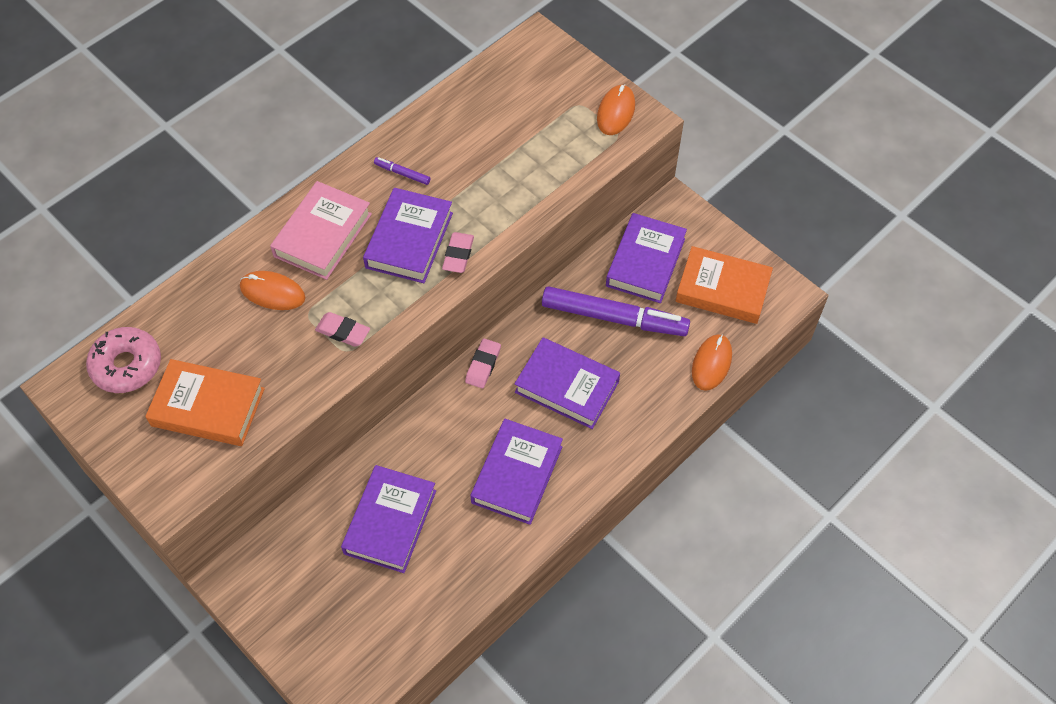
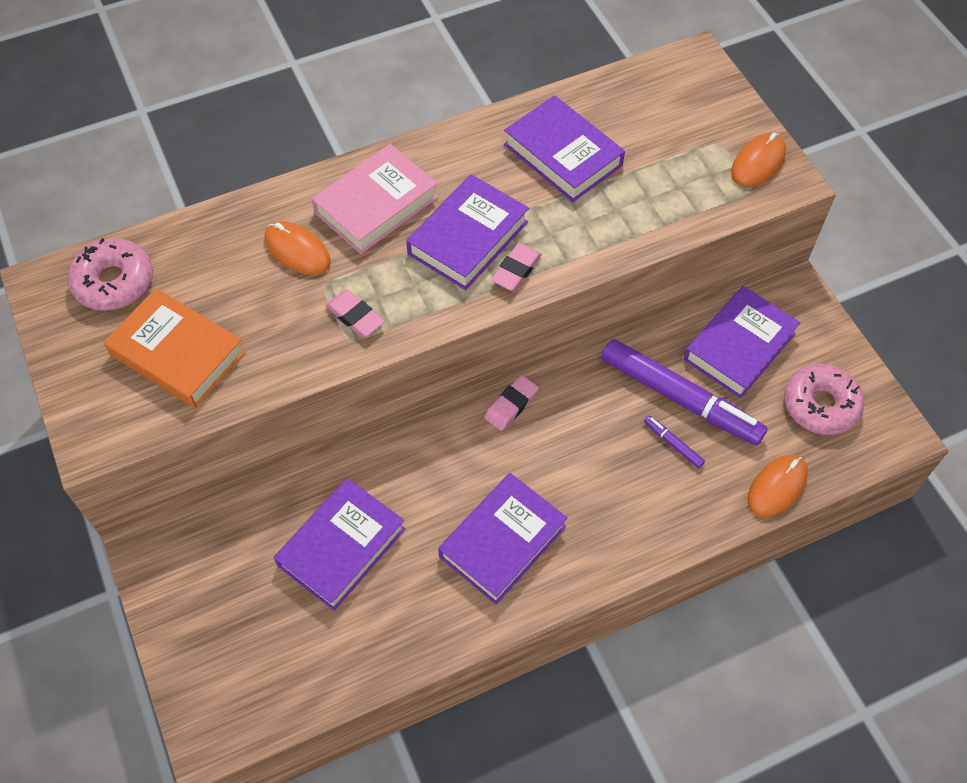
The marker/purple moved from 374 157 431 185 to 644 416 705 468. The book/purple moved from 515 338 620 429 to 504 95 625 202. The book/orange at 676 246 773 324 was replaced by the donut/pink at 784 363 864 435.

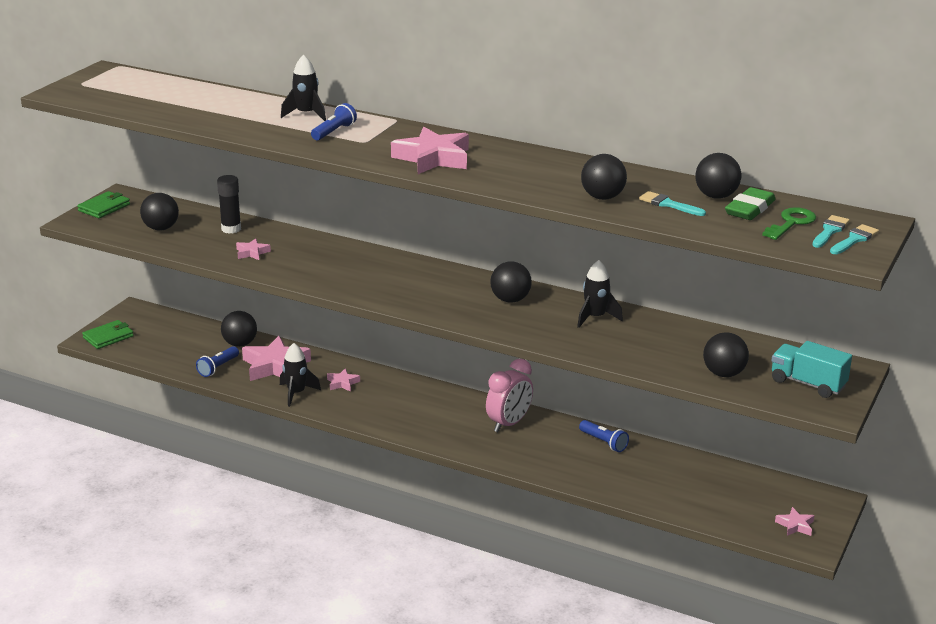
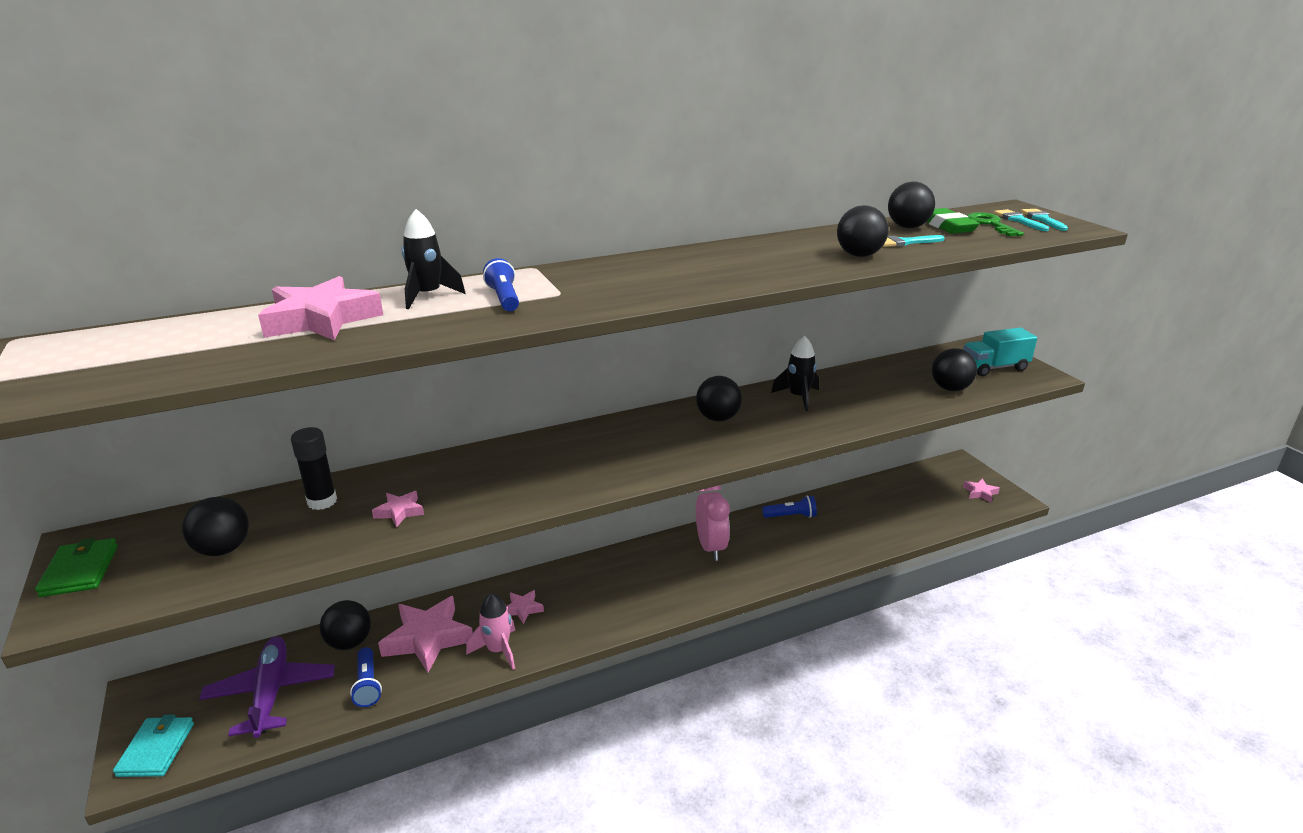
The plane/purple at 199 636 335 738 appeared. The star/pink moved from 391 127 469 174 to 258 276 383 340. The wallet/green at 82 320 134 349 became the wallet/turquoise at 113 715 194 777. The rocket/black at 280 343 321 407 became the rocket/pink at 466 593 515 670.

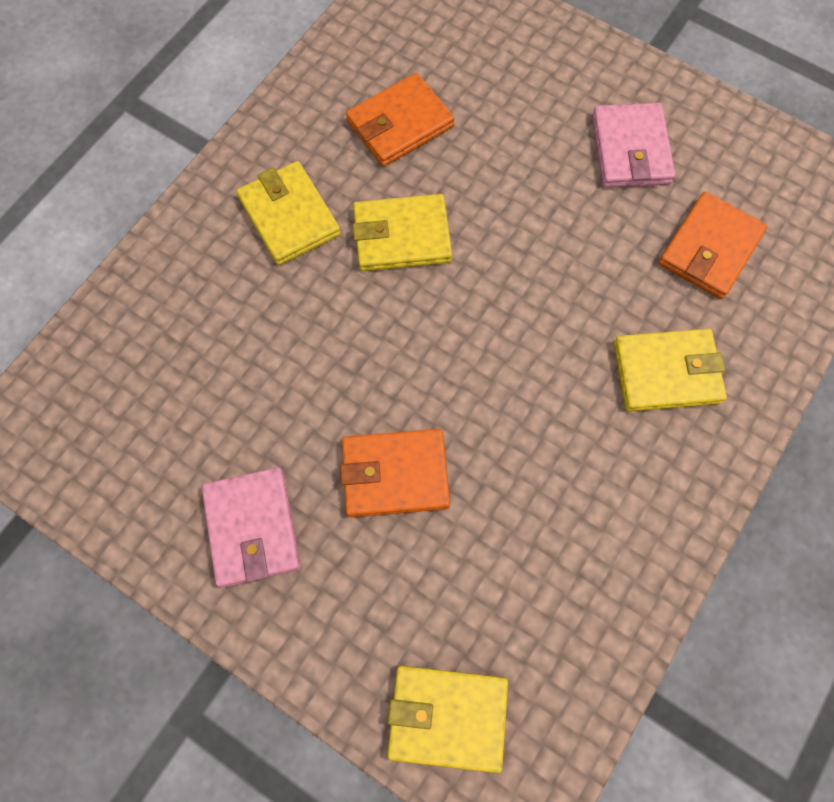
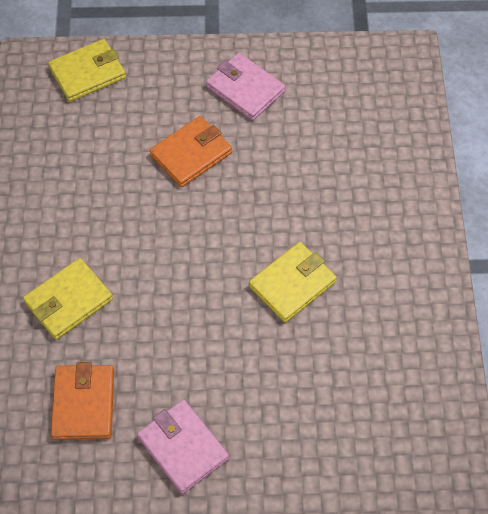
The wallet/yellow at 236 161 341 265 disappeared. The wallet/orange at 346 73 455 167 disappeared.

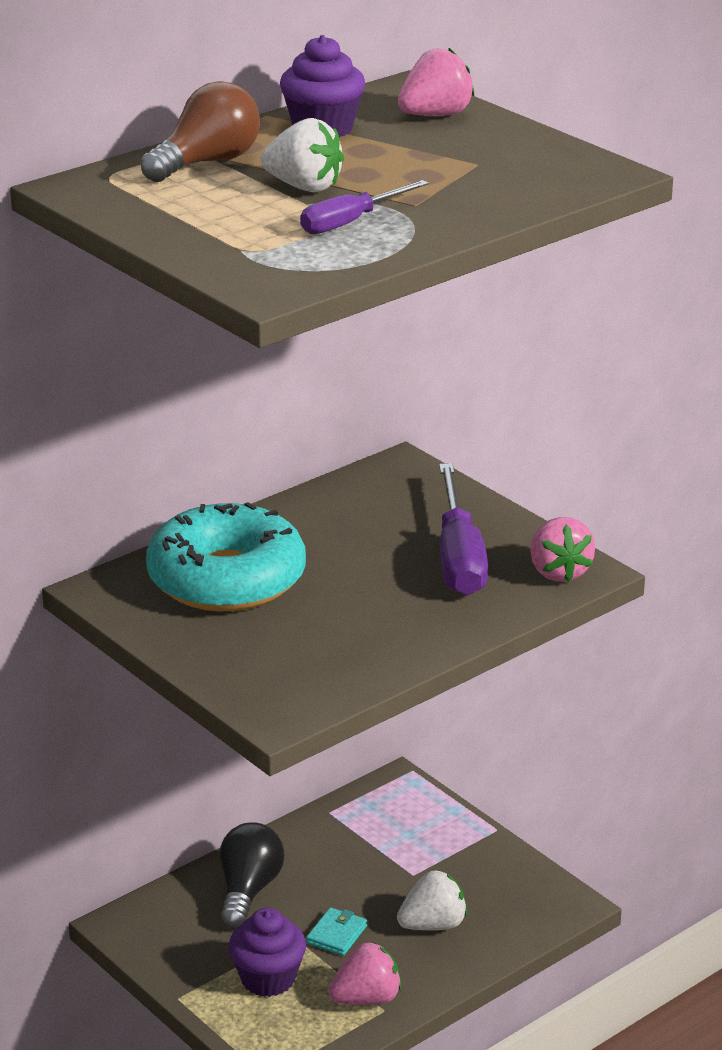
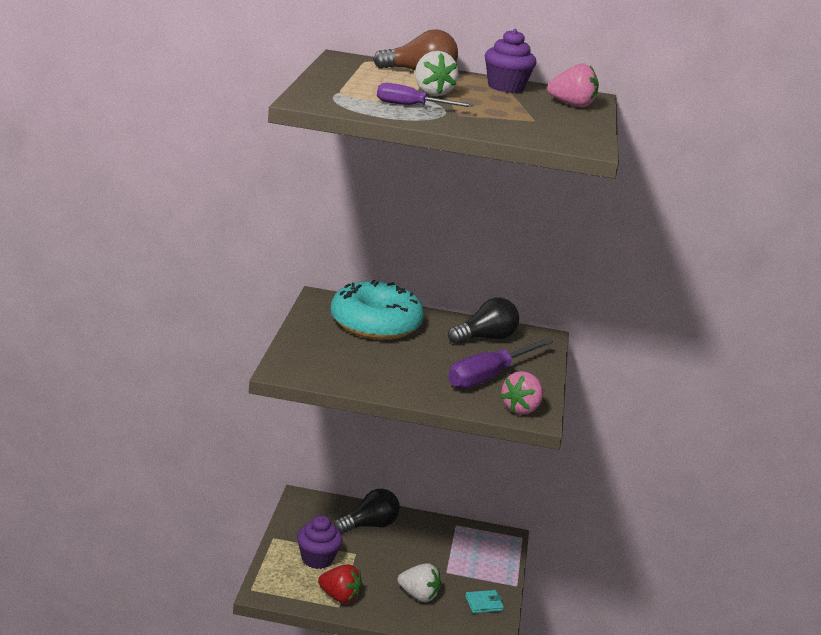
The light bulb/black at 448 297 519 344 appeared. The wallet/turquoise moved from 306 907 367 956 to 465 590 504 613. The strawberry/pink at 328 942 401 1005 became the strawberry/red at 318 564 362 604.

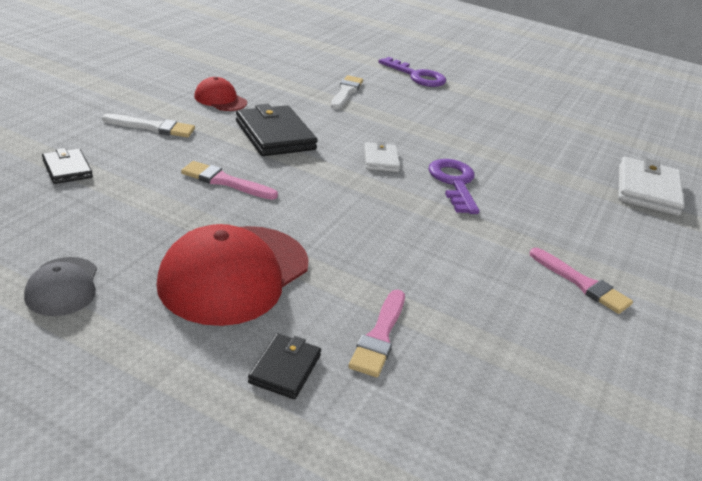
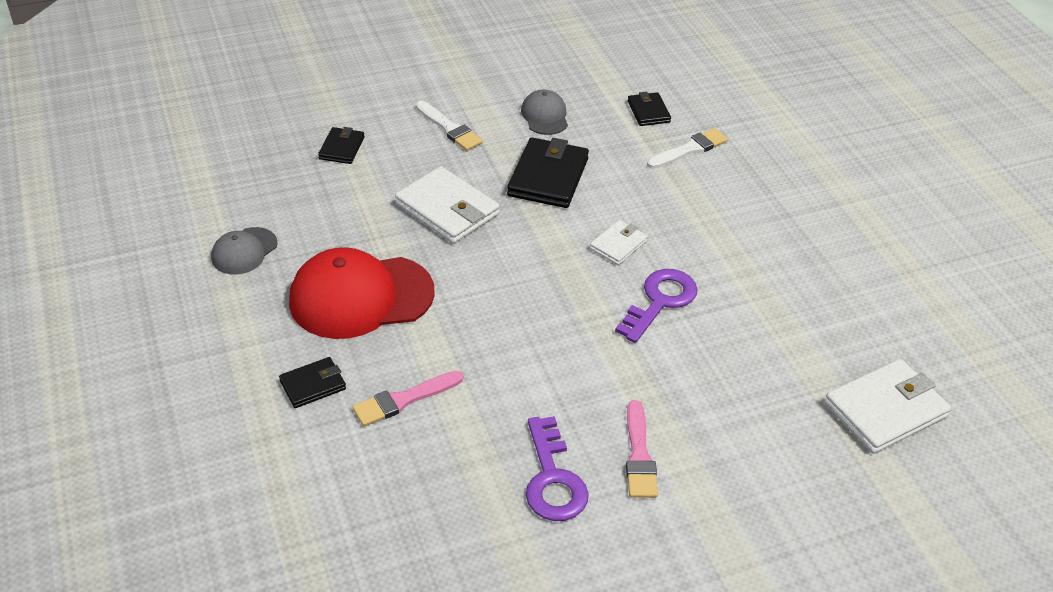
The wallet/black at 628 92 671 126 appeared. The key/purple moved from 378 57 446 87 to 526 416 589 521. The brush/pink at 181 161 278 200 was replaced by the wallet/white at 395 166 500 244. The cap/red at 194 77 247 111 became the cap/grey at 521 89 568 135.

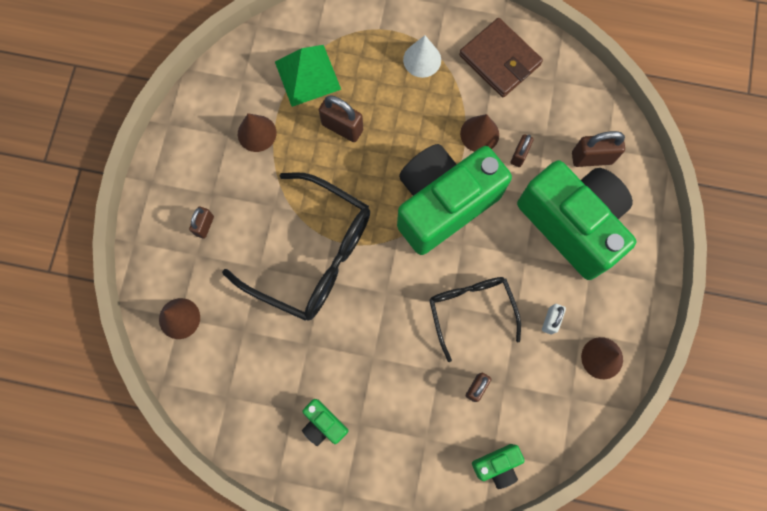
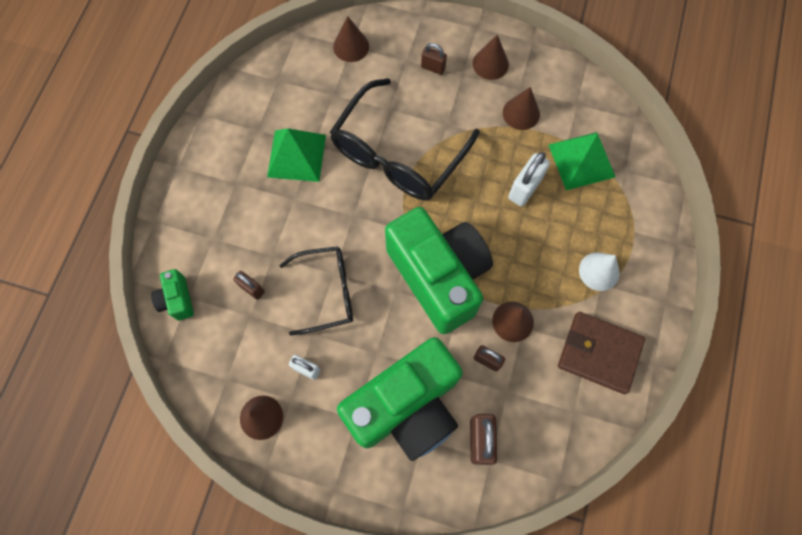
The camera/green at 302 399 348 446 disappeared. The pyramid/green at 267 128 326 182 appeared. The cone/brown at 473 35 509 80 appeared. The padlock/brown at 319 95 363 142 became the padlock/white at 508 152 550 207. The wallet/brown at 459 18 543 97 turned 60 degrees clockwise.

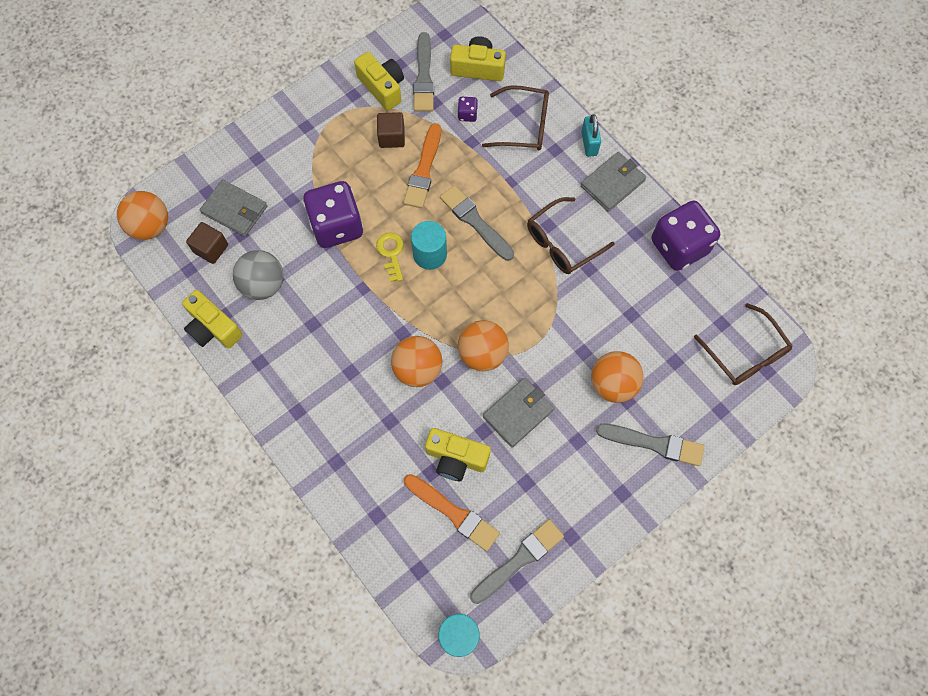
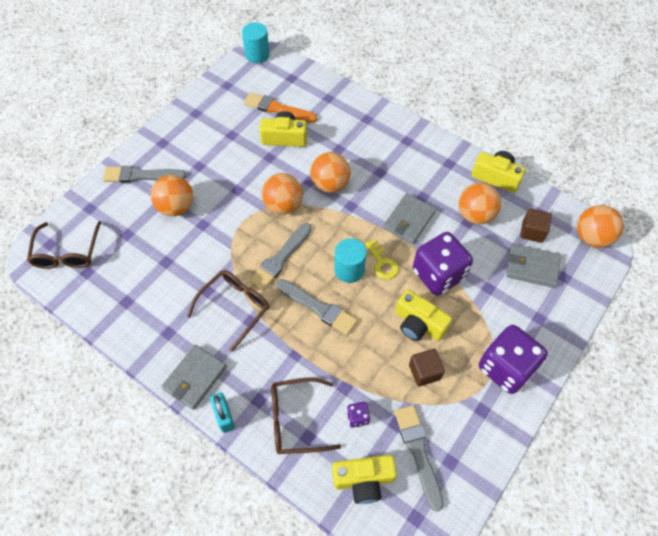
The brush/orange at 403 123 441 208 disappeared. The camera/yellow moved from 354 52 404 111 to 395 290 452 341. The brush/grey moved from 470 519 564 604 to 249 223 312 291. The wallet/grey moved from 483 378 554 448 to 383 193 436 244. The dice/purple moved from 651 200 720 271 to 479 325 547 394. The ball/grey at 233 250 284 300 became the ball/orange at 459 183 501 224. The glasses/brown at 694 303 793 385 turned 135 degrees counterclockwise.

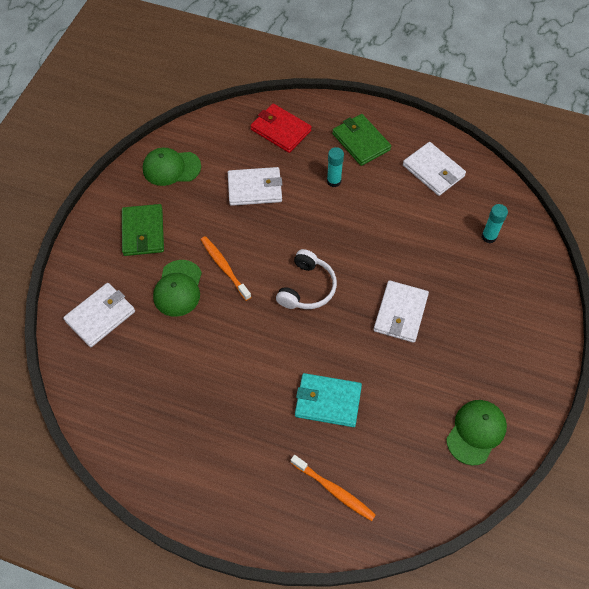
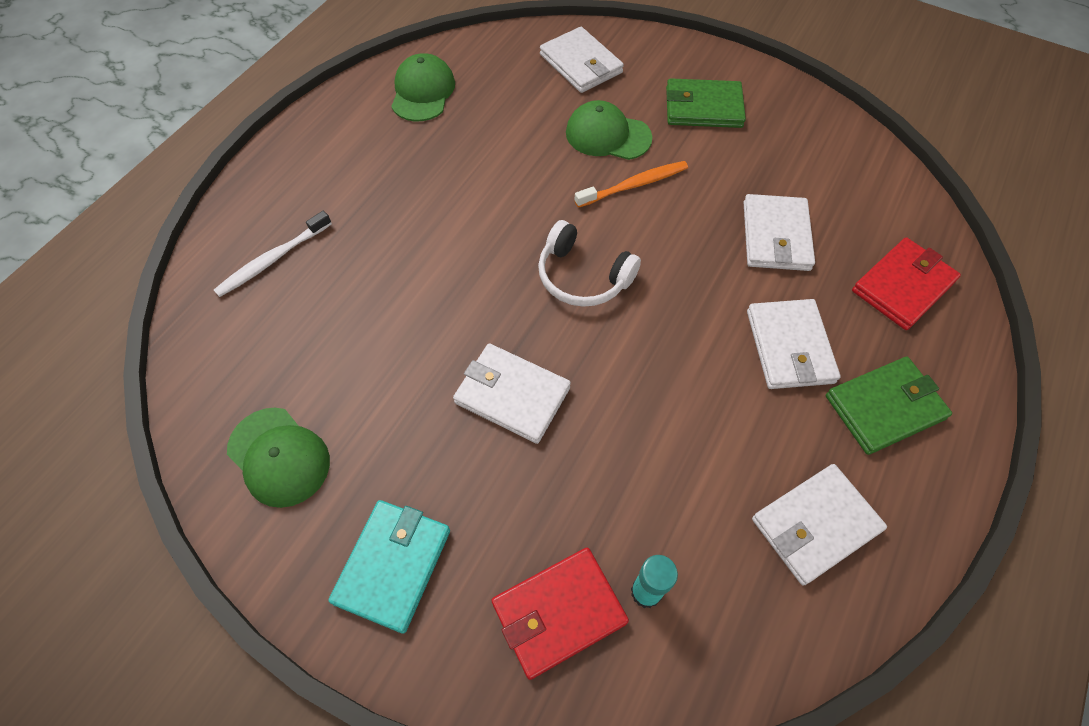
The wallet/red at 491 548 629 680 appeared. The cap/green moved from 143 147 201 186 to 391 53 455 121. The wallet/turquoise moved from 295 373 362 427 to 328 500 450 634. The glue stick/turquoise at 327 147 344 187 was replaced by the wallet/white at 747 299 841 389. The toothbrush/orange at 291 455 376 521 became the toothbrush/white at 214 211 332 297.

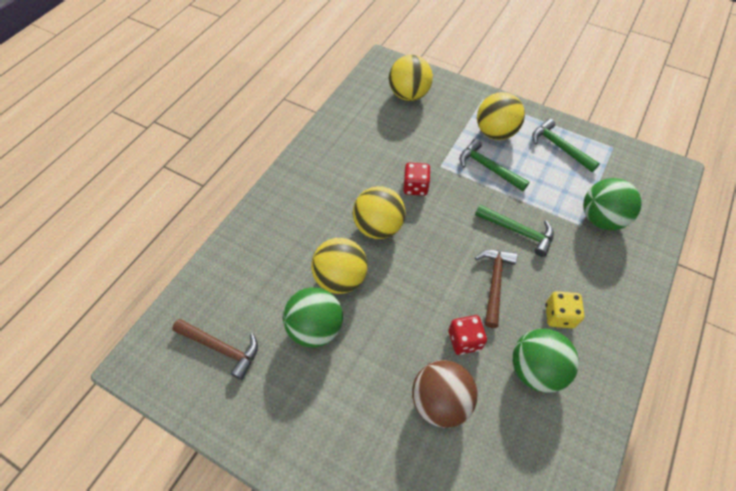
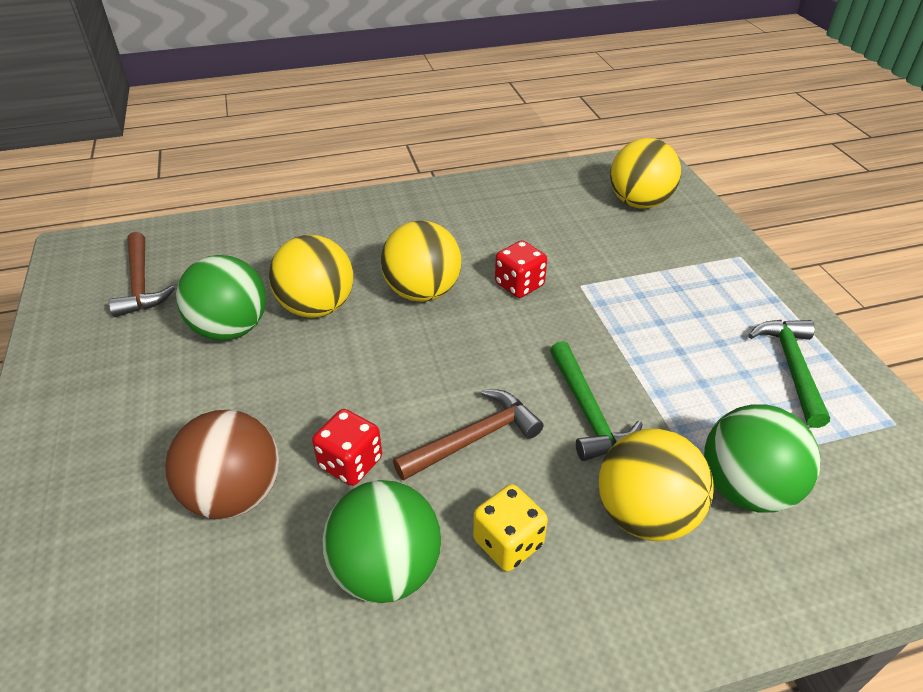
The hammer/green at 459 139 529 191 disappeared. The ball/yellow moved from 477 92 525 140 to 599 429 714 541.

